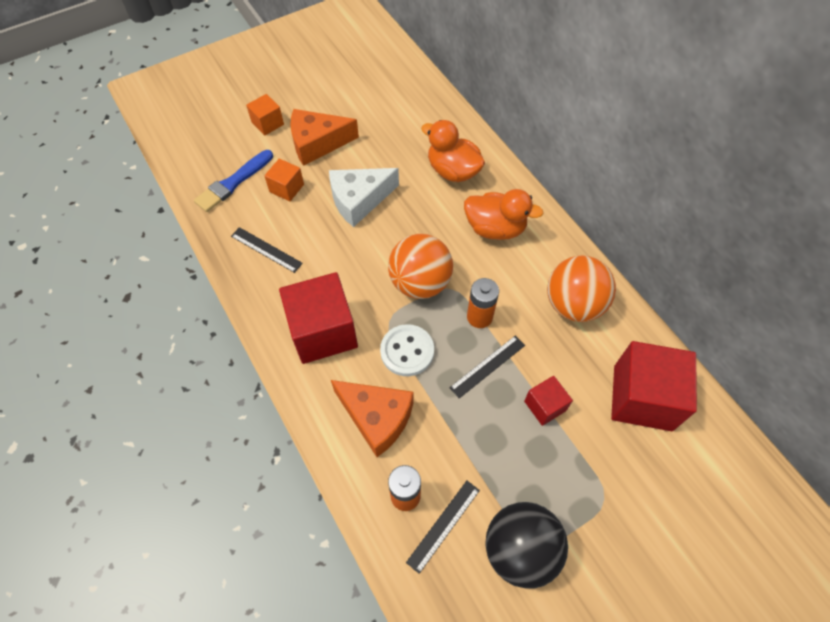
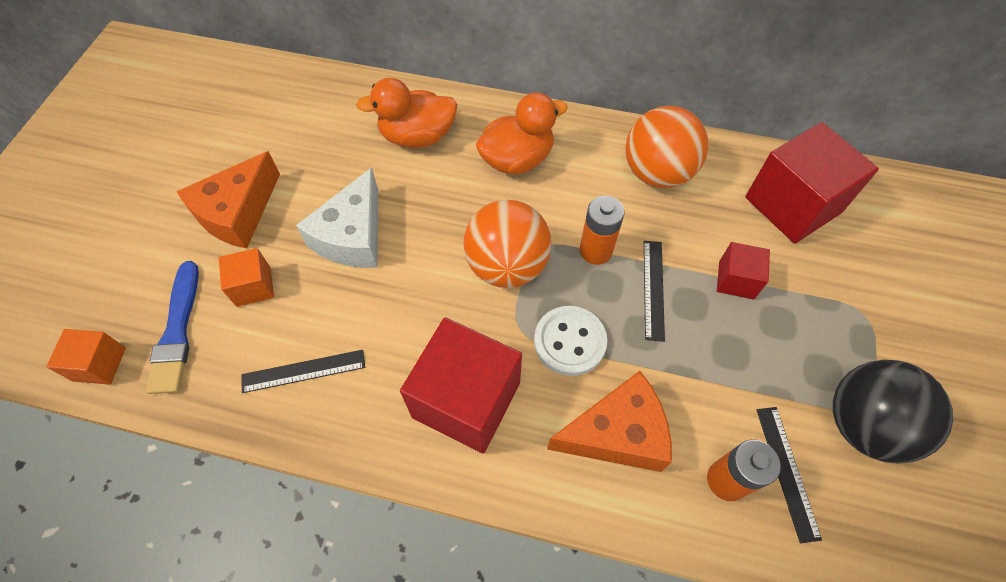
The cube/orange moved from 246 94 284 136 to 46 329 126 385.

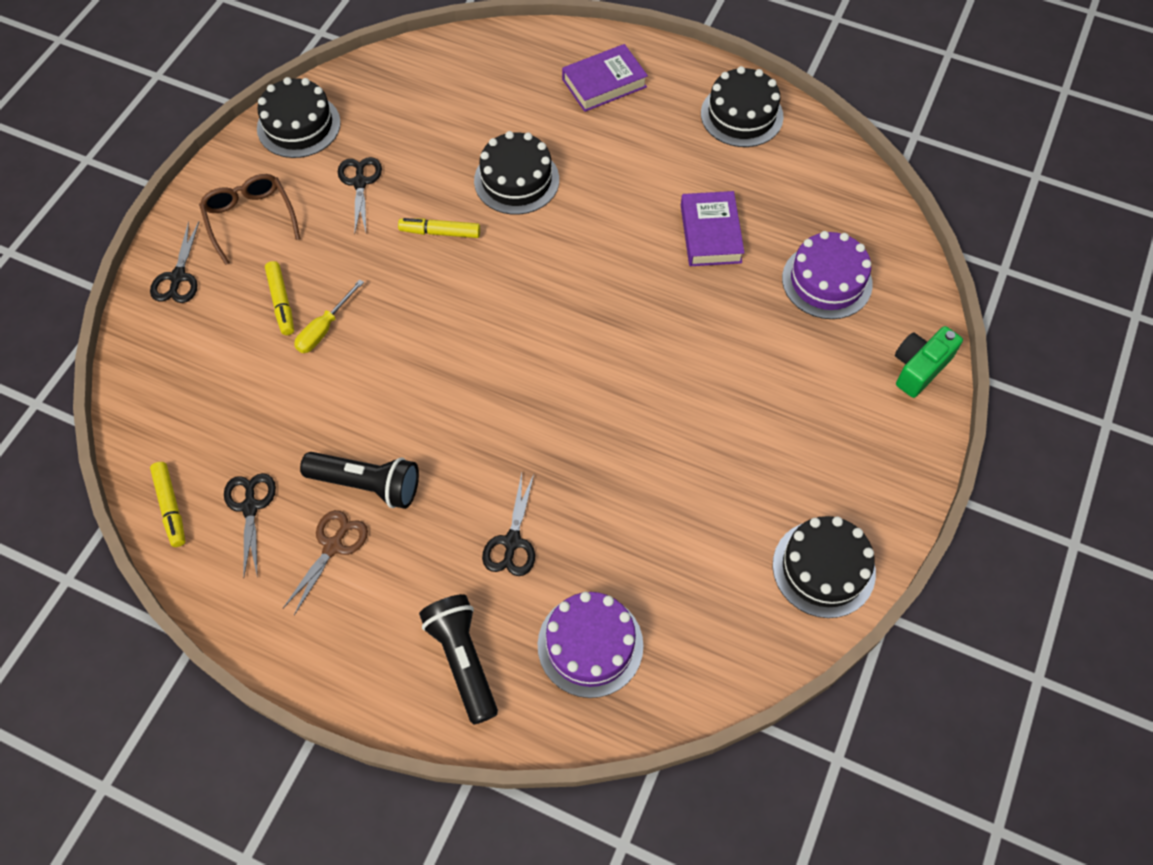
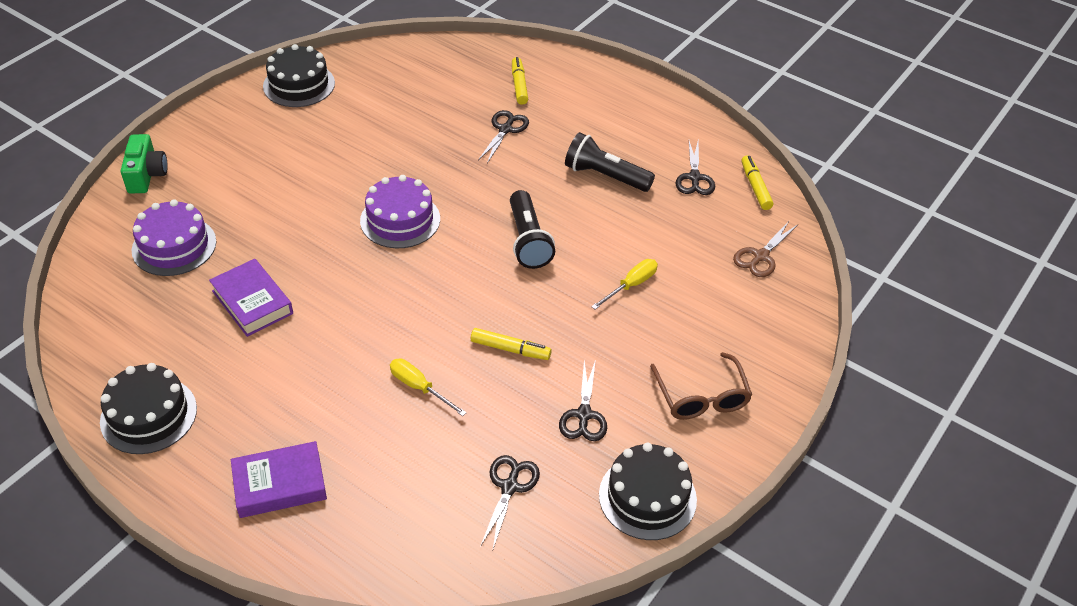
The scissors/black moved from 150 221 199 303 to 480 455 540 552. The marker/yellow moved from 265 261 294 335 to 512 57 528 105. The scissors/brown moved from 283 510 368 615 to 733 221 798 277. The flashlight/black moved from 419 594 498 724 to 510 190 555 269. The cake/purple moved from 538 592 643 698 to 360 175 440 248. The cake/black at 474 131 559 215 was replaced by the screwdriver/yellow at 390 359 467 416. The book/purple at 681 191 745 266 turned 45 degrees counterclockwise. The camera/green at 895 326 963 398 turned 60 degrees counterclockwise.

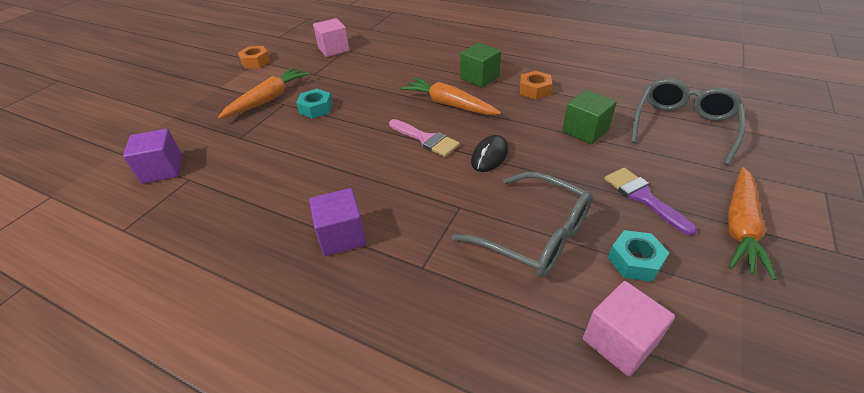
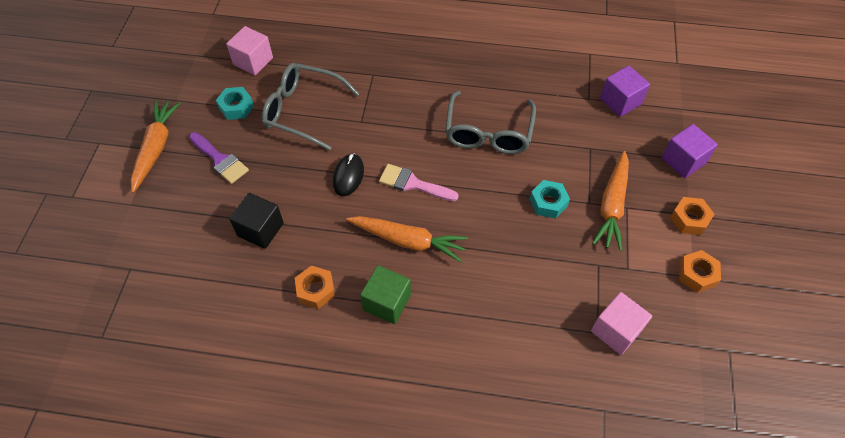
The nut/orange at 670 197 715 235 appeared. The cube/purple moved from 309 188 366 256 to 661 124 718 178. The glasses/grey moved from 631 78 745 165 to 445 91 536 154. The cube/green at 562 90 617 144 became the cube/black at 229 193 284 249.

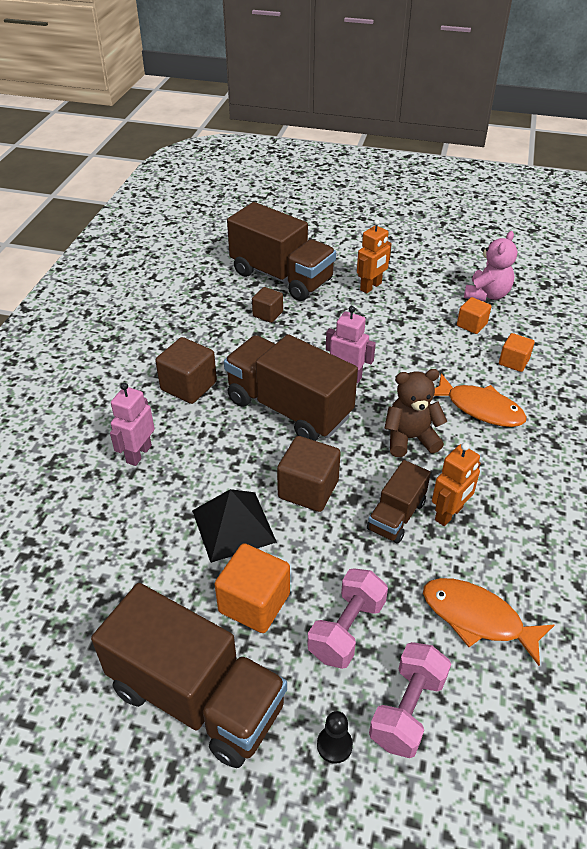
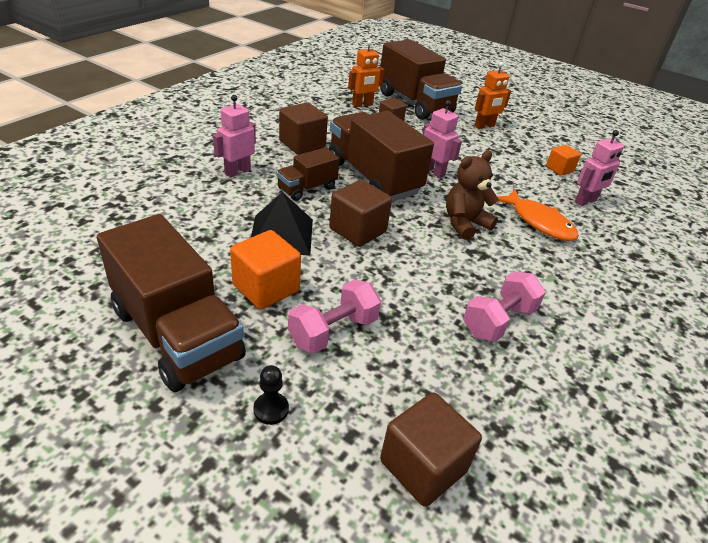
The fish/orange at 423 578 554 666 disappeared. The teddy bear/pink at 464 231 517 301 disappeared. The cube/brown at 380 392 482 507 appeared. The truck/brown moved from 367 460 431 544 to 276 148 340 201. The dumbbell/pink moved from 369 642 451 758 to 463 272 546 342. The robot/orange moved from 432 442 481 526 to 348 40 384 107. The cube/orange at 499 333 535 372 was replaced by the robot/pink at 575 130 624 206. The teddy bear/brown at 384 369 447 457 turned 45 degrees counterclockwise.

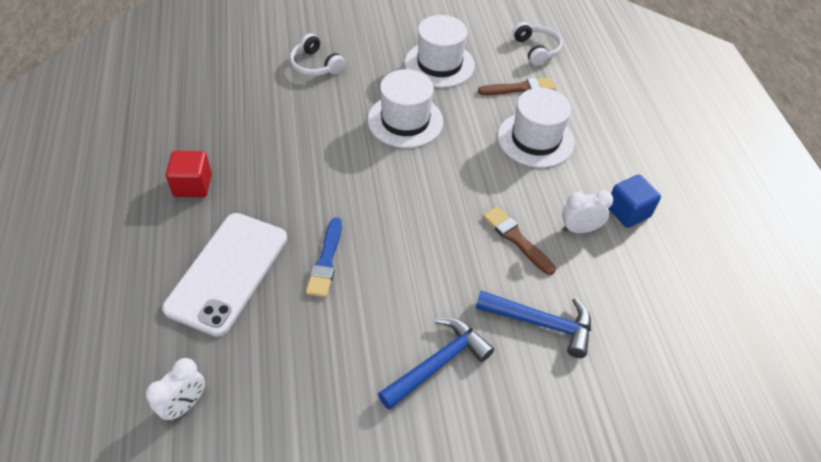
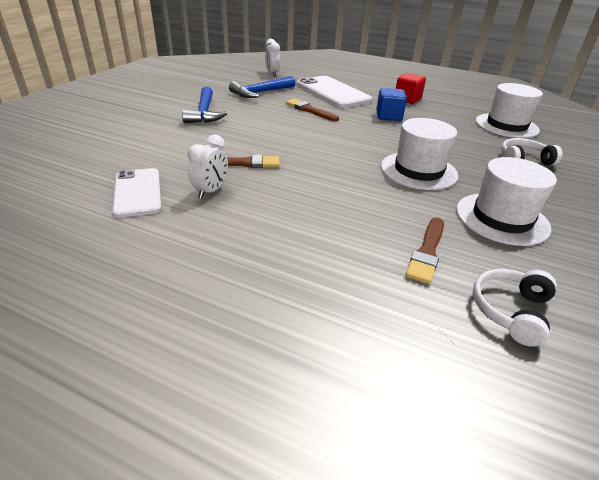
The phone/white at 112 168 162 217 appeared. The hammer/blue moved from 476 291 591 358 to 229 76 295 98. The hat/white moved from 498 88 574 168 to 476 83 543 138. The cube/blue moved from 608 175 661 228 to 376 88 407 121. The brush/blue at 306 217 342 297 became the brush/brown at 286 99 339 122. The headphones/white at 512 22 562 66 turned 105 degrees clockwise.

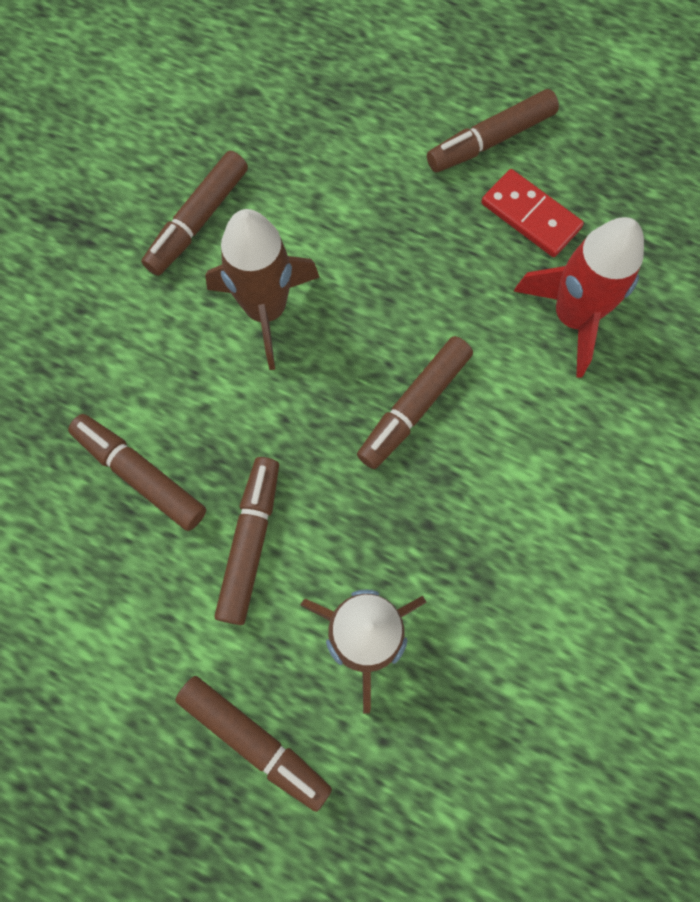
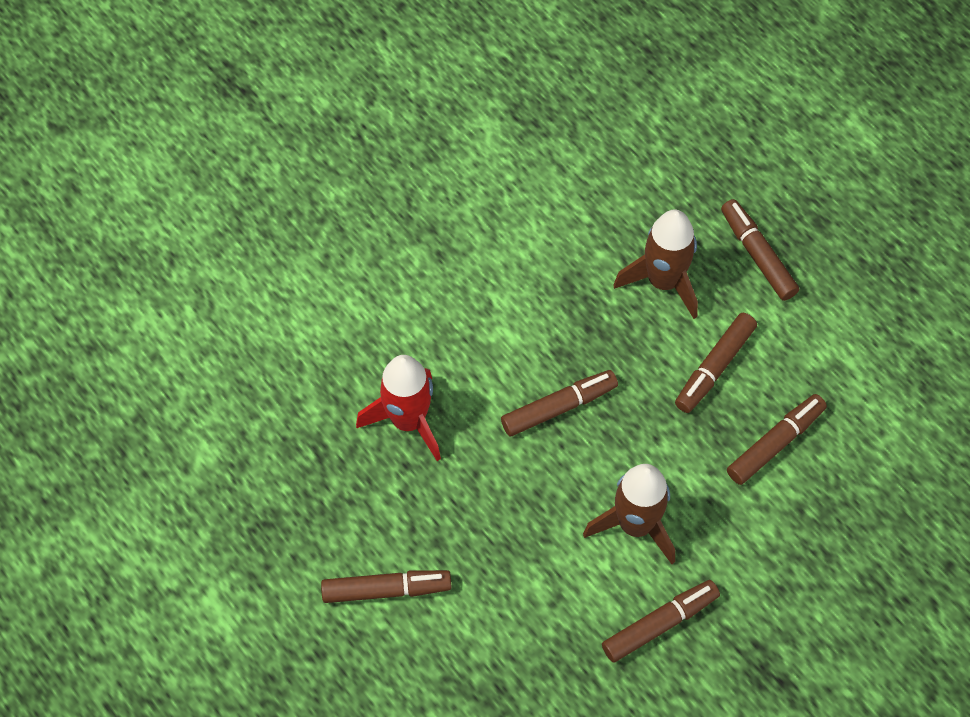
The domino/red at 481 169 584 257 disappeared. The marker/brown at 68 414 206 531 turned 105 degrees counterclockwise.

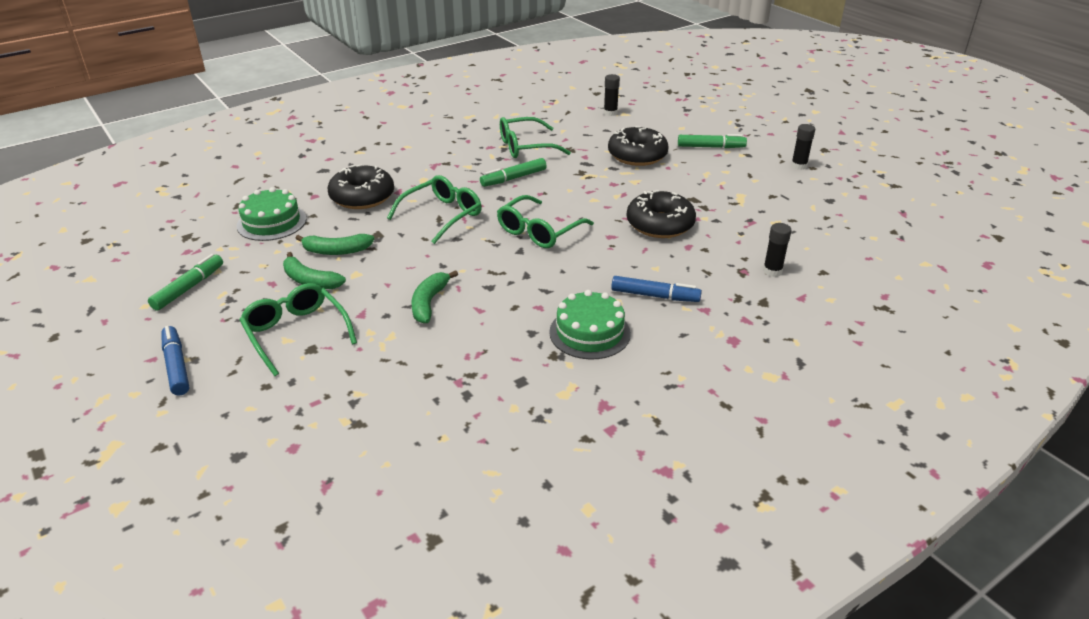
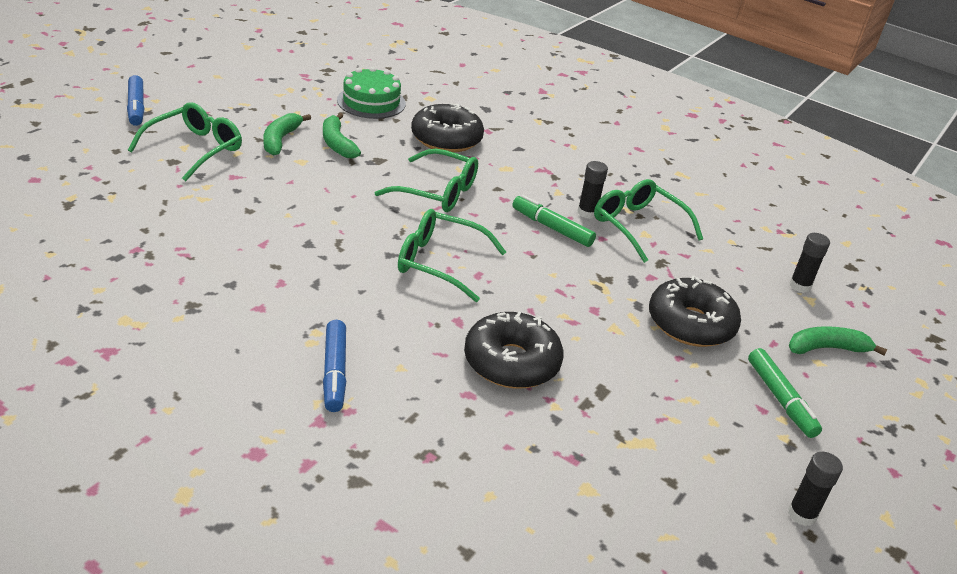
The marker/green at 148 254 223 311 disappeared. The cake/green at 549 290 631 360 disappeared. The banana/green moved from 411 270 458 323 to 788 326 887 355. The glue stick/black moved from 763 223 792 277 to 578 161 608 219. The marker/blue at 161 326 189 396 turned 120 degrees clockwise.

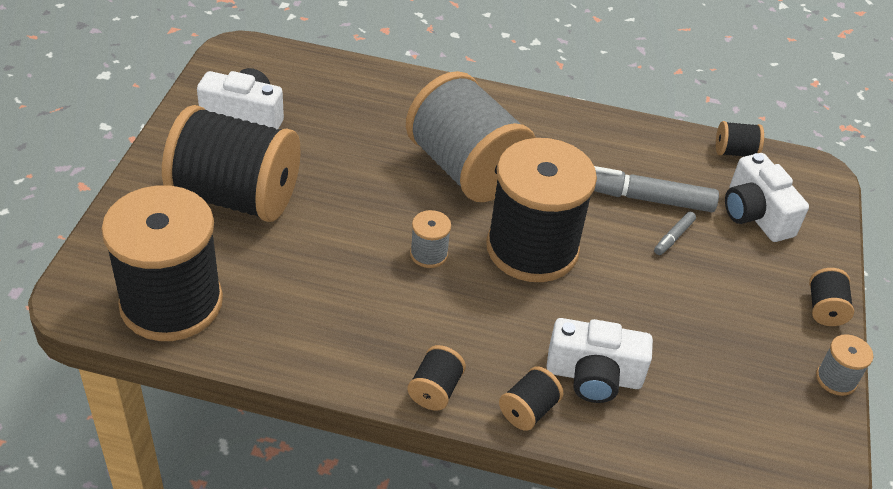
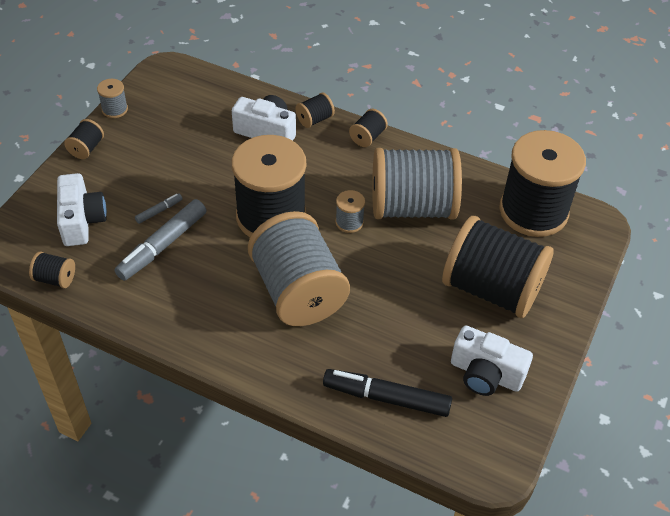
The marker/black at 323 369 452 417 appeared. The spool/grey at 372 148 462 220 appeared. The marker/grey at 594 166 719 212 turned 105 degrees clockwise.

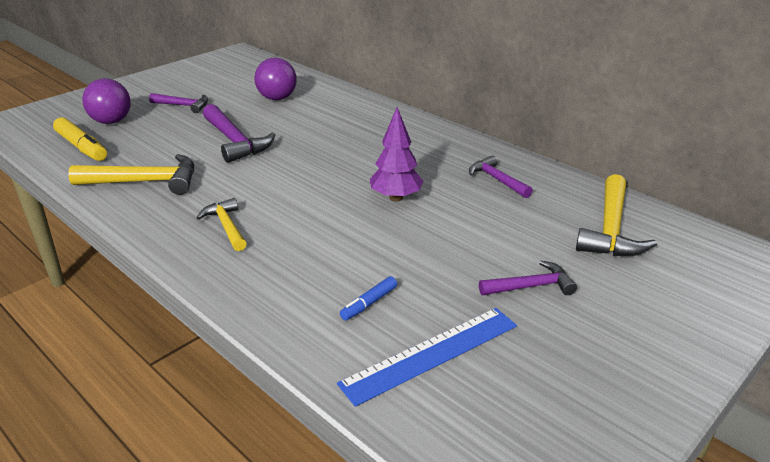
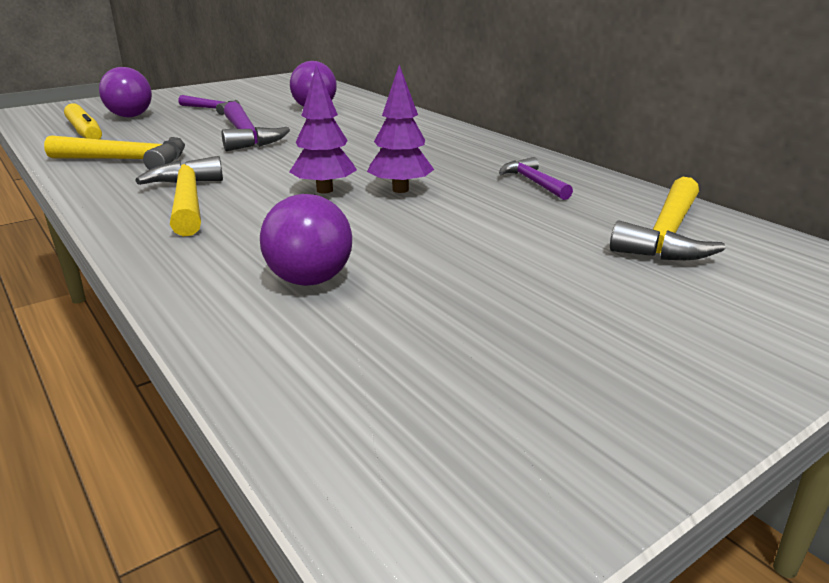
The ruler/blue at 337 308 517 407 disappeared. The hammer/purple at 479 261 577 295 disappeared. The tree/purple at 289 65 357 193 appeared. The marker/blue at 340 276 397 320 was replaced by the ball/purple at 260 194 352 286. The hammer/yellow at 196 198 247 251 changed to 1.63 times the size.

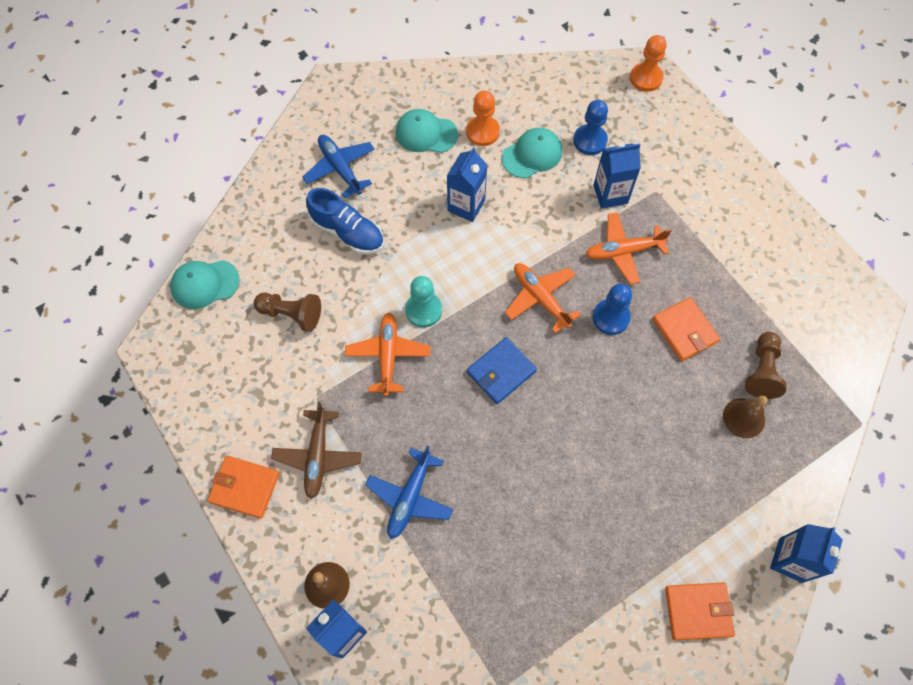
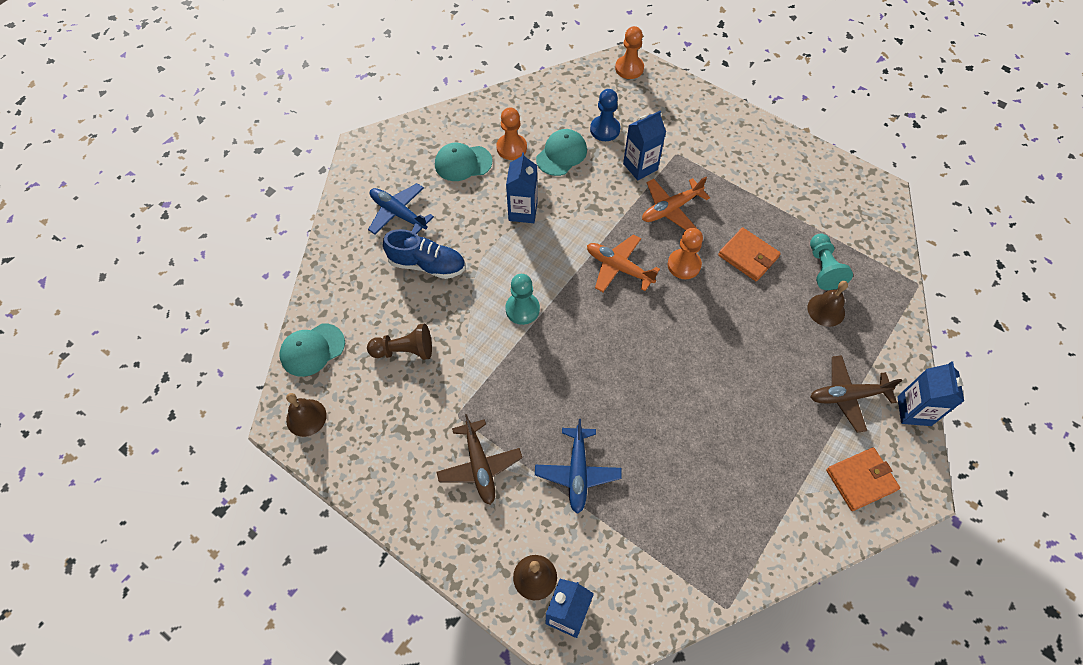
The wallet/orange at 207 456 279 519 disappeared. The plane/orange at 345 312 430 396 disappeared. The wallet/blue at 467 337 537 404 disappeared. The bell/brown at 286 393 327 437 appeared. The plane/brown at 810 355 902 432 appeared. The pawn/blue at 593 284 632 335 became the pawn/orange at 668 228 703 279. The pawn/brown at 745 332 787 399 became the pawn/turquoise at 810 234 853 290.

